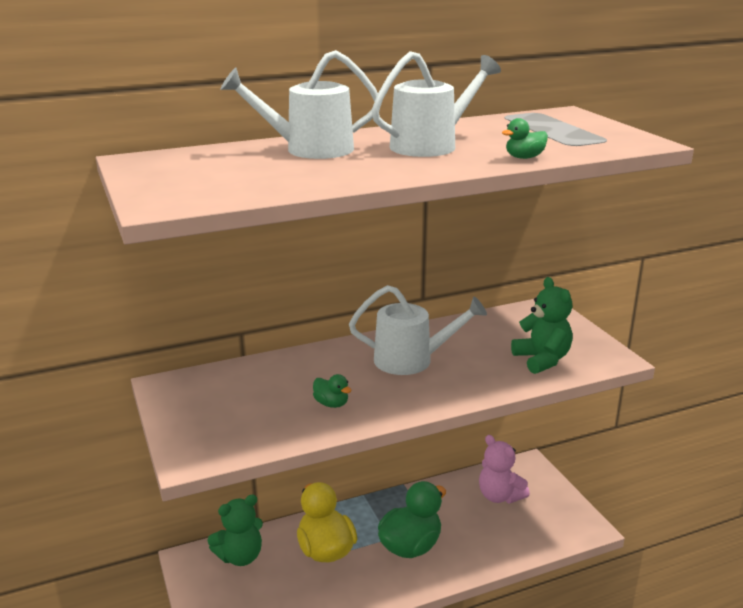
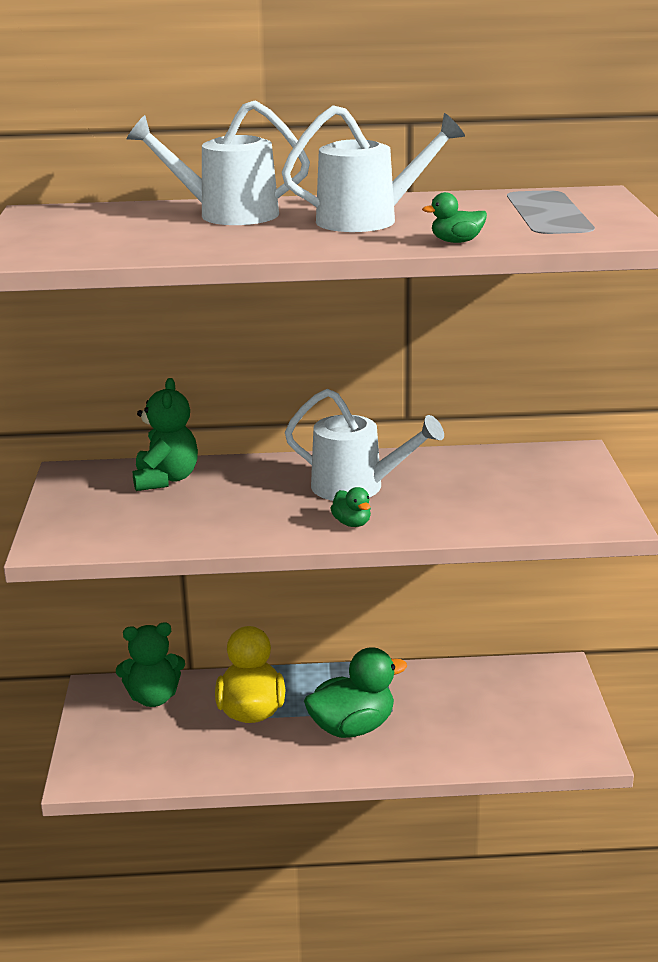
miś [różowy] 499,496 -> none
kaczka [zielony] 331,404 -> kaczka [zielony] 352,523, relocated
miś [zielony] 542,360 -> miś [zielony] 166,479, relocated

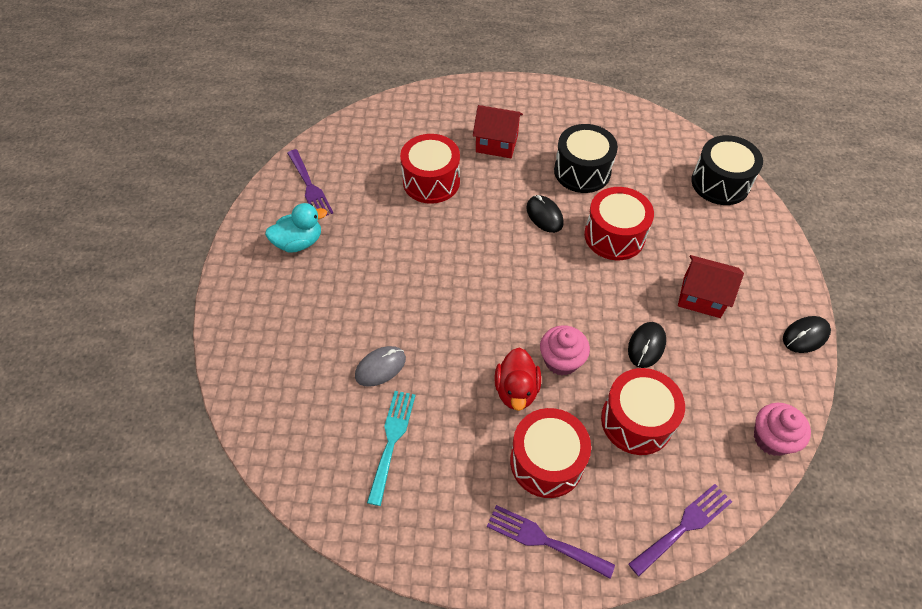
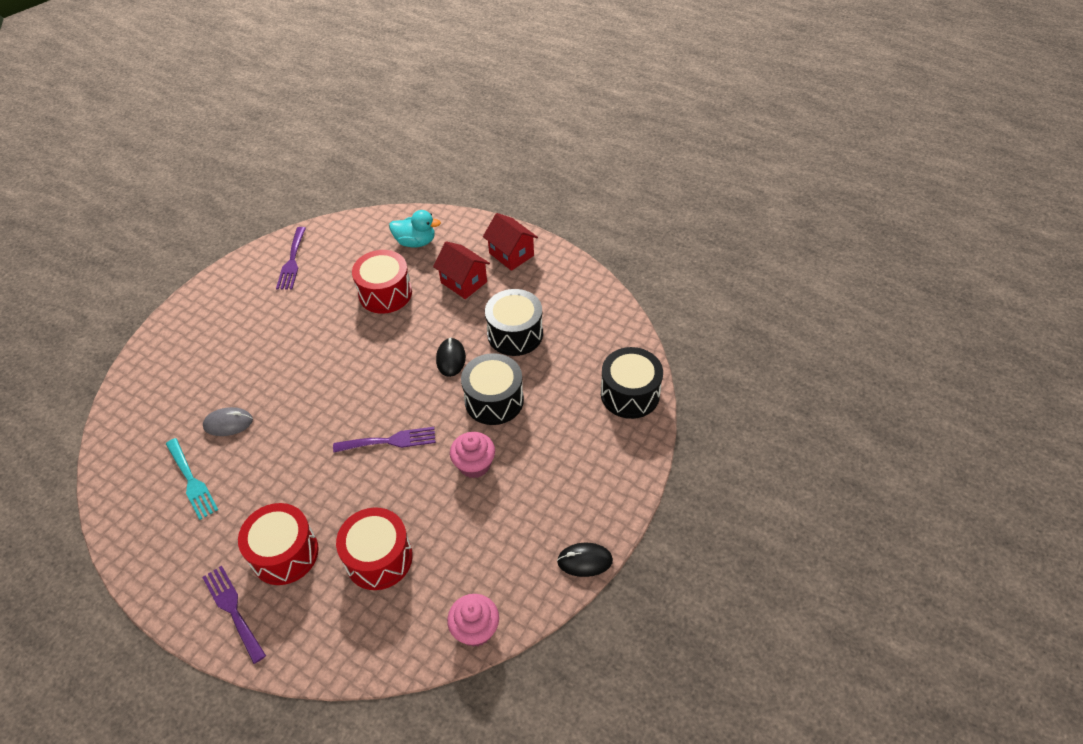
kaczka [czerwony] 516,390 -> none
myszka [czarny] 646,346 -> none
kaczka [turkusowy] 299,242 -> kaczka [turkusowy] 416,242, relocated
muffinka [różowy] 561,360 -> muffinka [różowy] 474,465, relocated
widelec [fioletowy] 684,526 -> widelec [fioletowy] 390,441, relocated
domek [czerwony] 701,297 -> domek [czerwony] 511,254, relocated
bęben [czerwony] 614,236 -> bęben [czarny] 494,400
widelec [turkusowy] 392,440 -> widelec [turkusowy] 192,481, 105 degrees clockwise

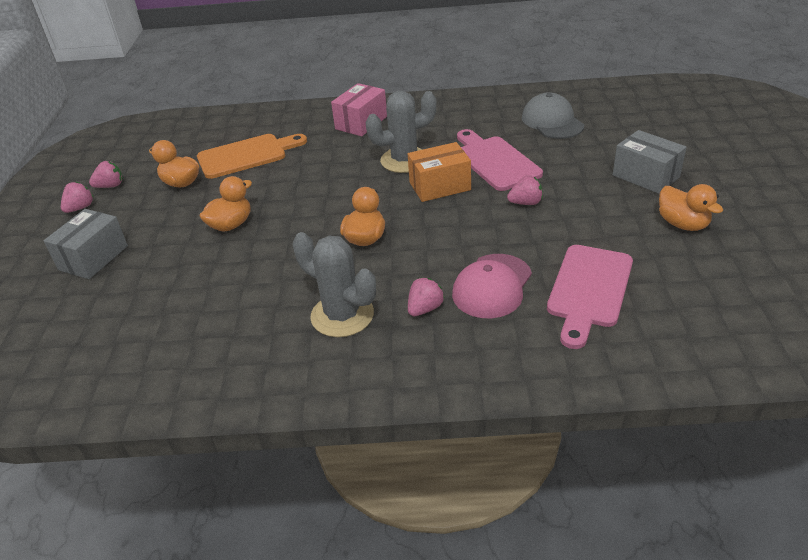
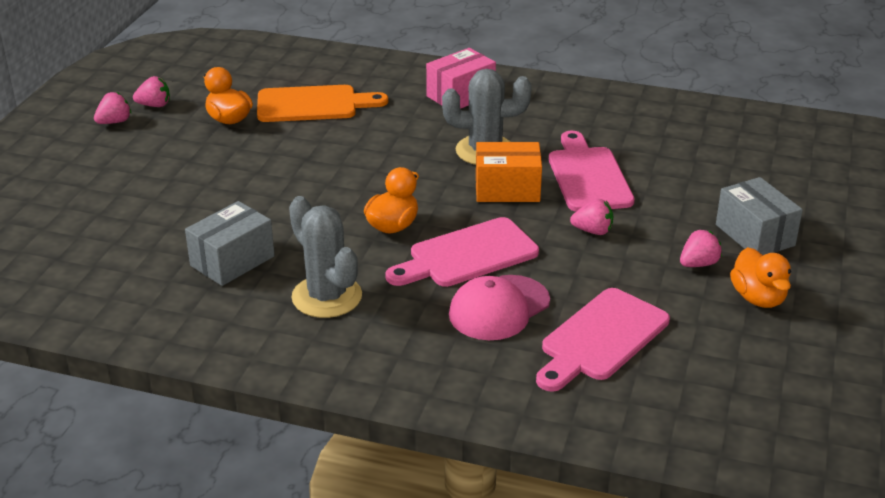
kaczka [pomarańczowy] 231,225 -> none
czapka [szary] 552,121 -> none
none -> deska do krojenia [różowy] 467,255
pudełko [szary] 93,258 -> pudełko [szary] 232,261, relocated
truskawka [różowy] 425,309 -> truskawka [różowy] 698,264, relocated

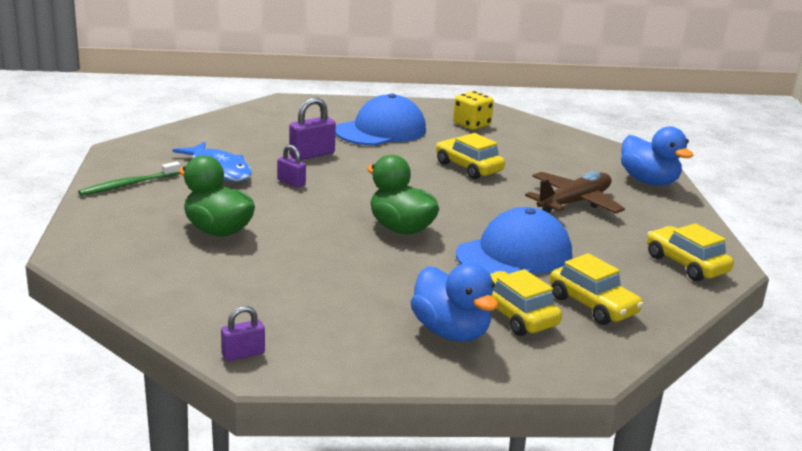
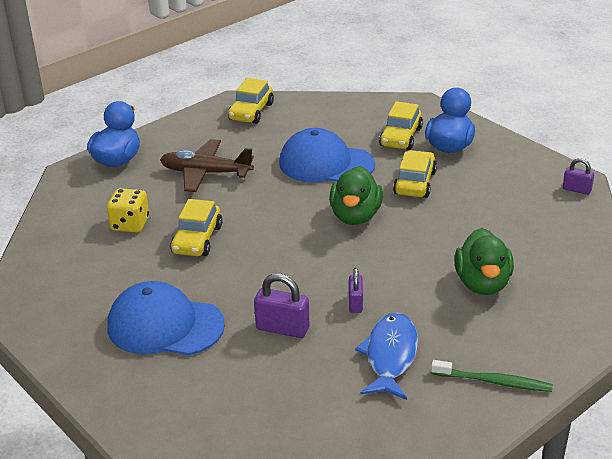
kostka do gry [żółty] 471,124 -> kostka do gry [żółty] 130,224, relocated
samochód [żółty] 593,305 -> samochód [żółty] 414,183, relocated

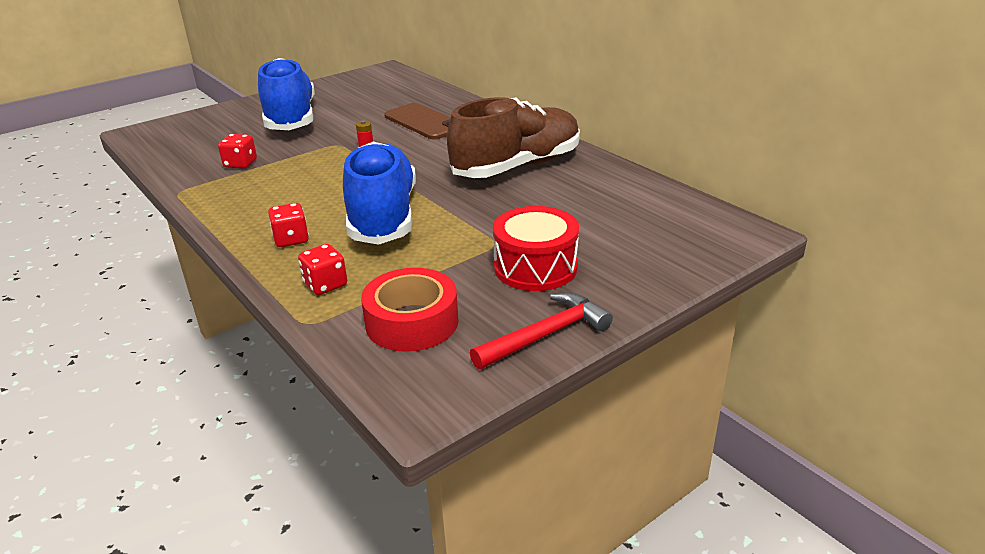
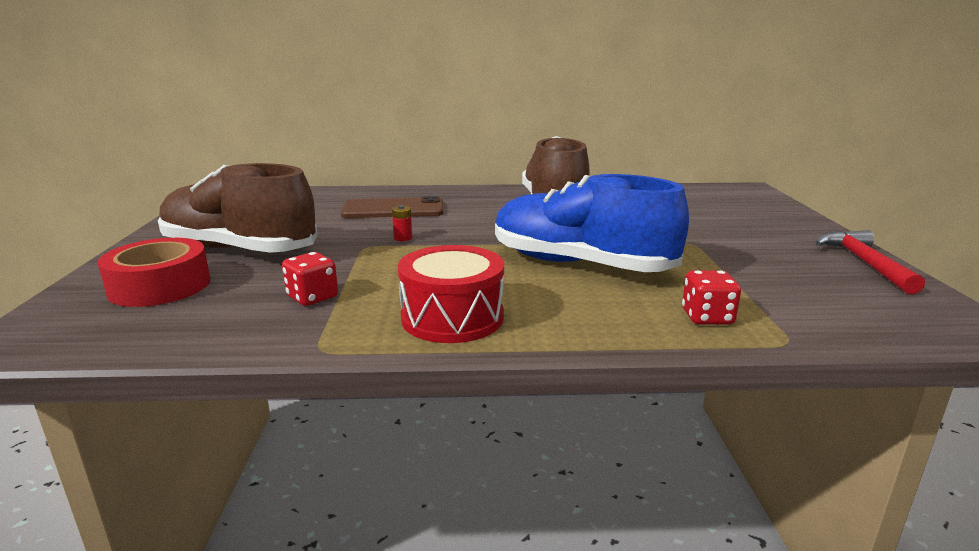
kostka do gry [czerwony] 291,239 -> none
taśma klejąca [czerwony] 412,322 -> taśma klejąca [czerwony] 160,286, relocated
bęben [czerwony] 535,267 -> bęben [czerwony] 452,317, relocated
but [niebieski] 291,118 -> but [brązowy] 239,249

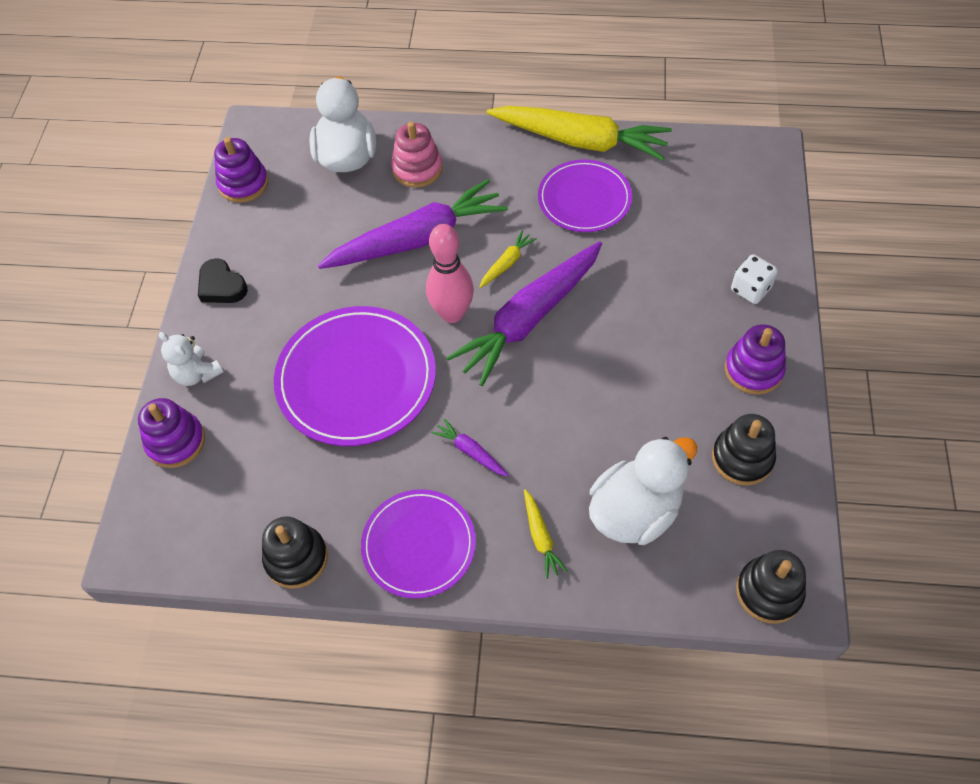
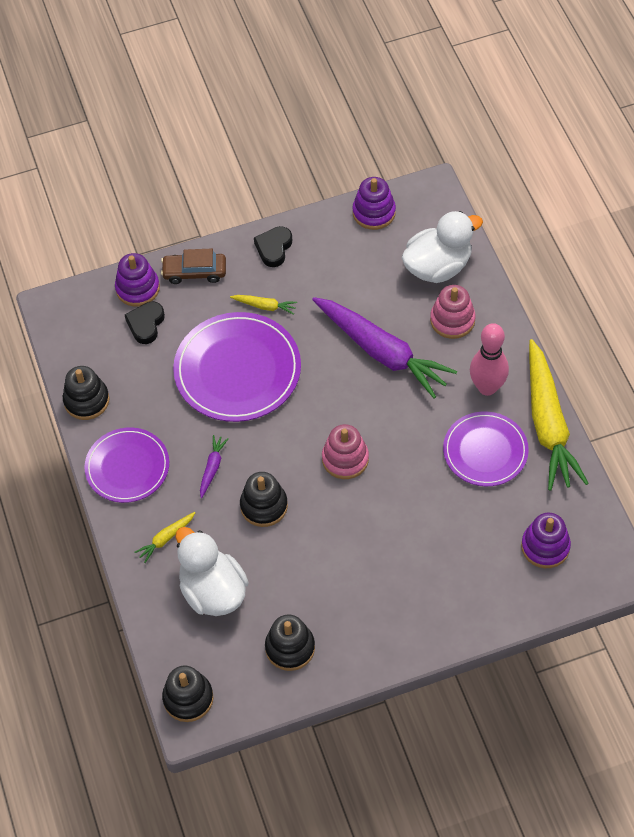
kostka do gry [biały] 750,289 -> none
none -> serce [czarny] 146,324
none -> zabawka nakładanka [czarny] 264,506
kręgiel [różowy] 452,313 -> kręgiel [różowy] 487,387, relocated
marchewka [żółty] 507,263 -> marchewka [żółty] 265,306, relocated
zabawka nakładanka [fioletowy] 753,370 -> zabawka nakładanka [fioletowy] 545,547, relocated
miś [biały] 197,374 -> samochód [brązowy] 194,272
marchewka [fioletowy] 529,319 -> zabawka nakładanka [różowy] 345,459
kaczka [biały] 635,511 -> kaczka [biały] 213,591, 150 degrees counterclockwise

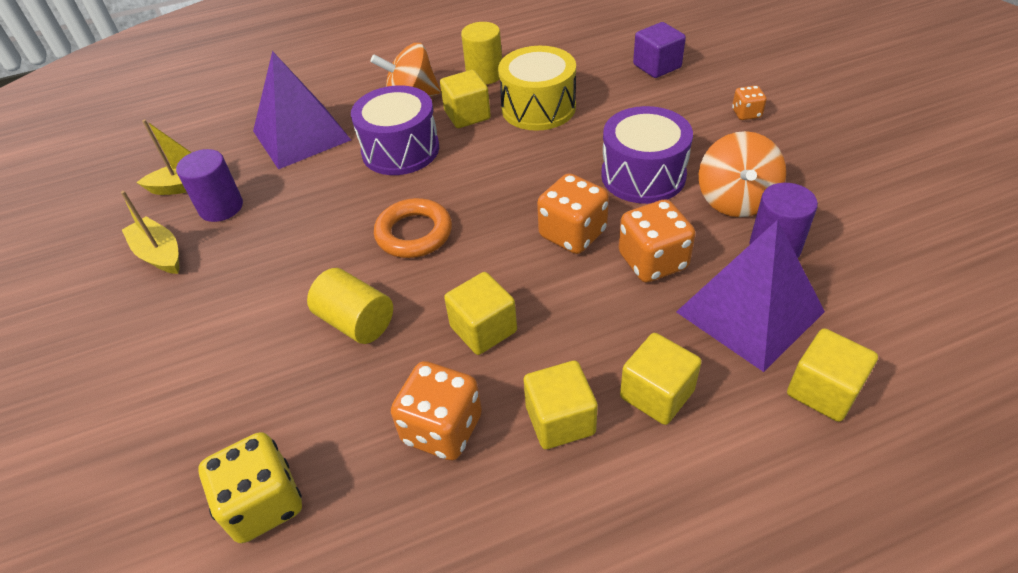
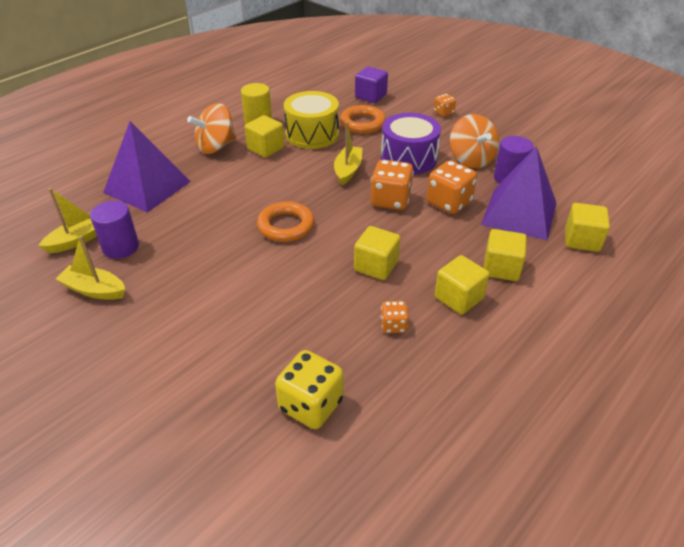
walec [żółty] 356,322 -> none
bęben [fioletowy] 400,150 -> none
none -> łódka [żółty] 348,170
none -> pierścień [pomarańczowy] 362,123
kostka do gry [pomarańczowy] 442,429 -> kostka do gry [pomarańczowy] 393,325, x0.54

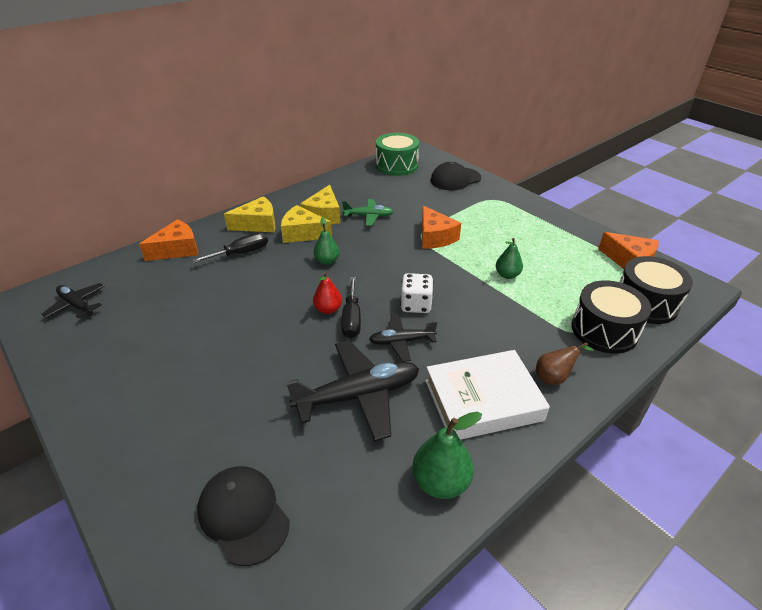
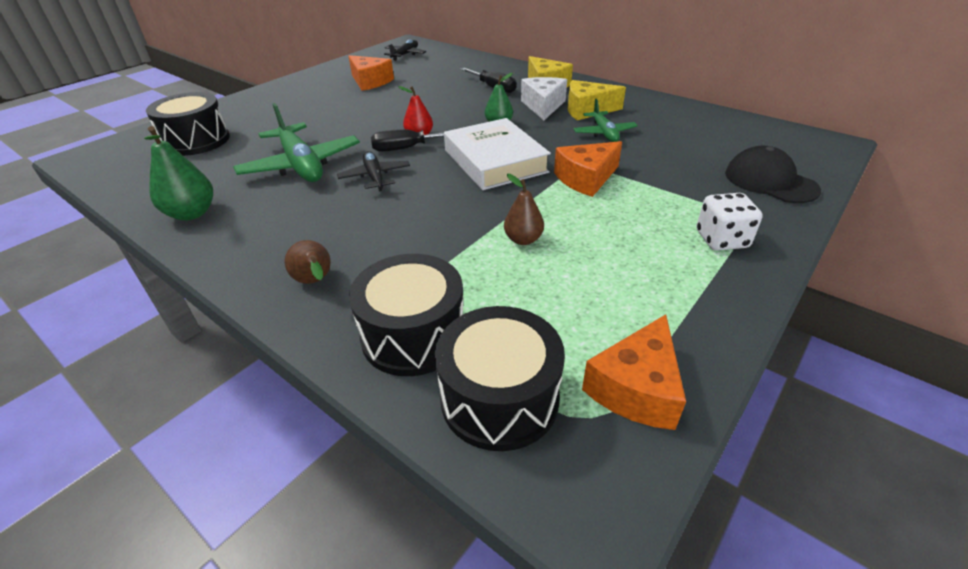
bęben [zielony] 396,165 -> none
ser [pomarańczowy] 177,249 -> ser [pomarańczowy] 370,82, relocated
kostka do gry [biały] 416,305 -> kostka do gry [biały] 721,240, relocated
książka [biały] 483,400 -> książka [biały] 495,161, relocated
czapka [czarny] 243,515 -> bęben [czarny] 197,141
ser [żółty] 302,233 -> ser [biały] 543,106
samolot [czarny] 359,395 -> samolot [zielony] 301,165
gruszka [zielony] 507,275 -> gruszka [brązowy] 523,239

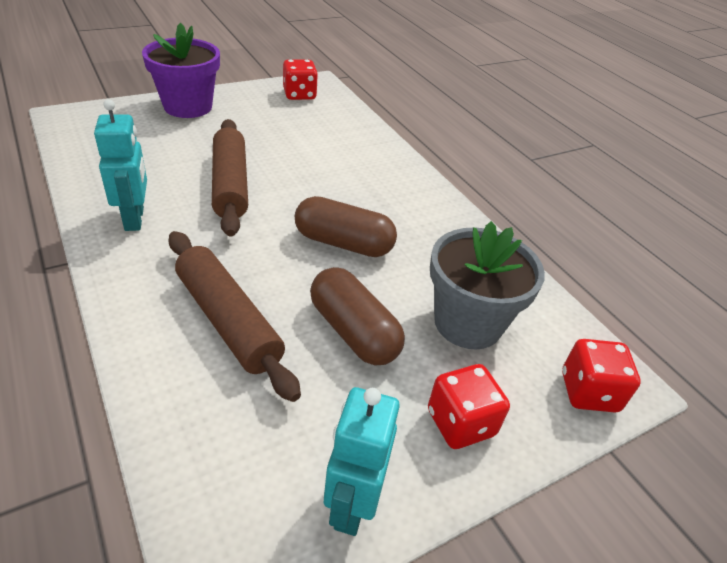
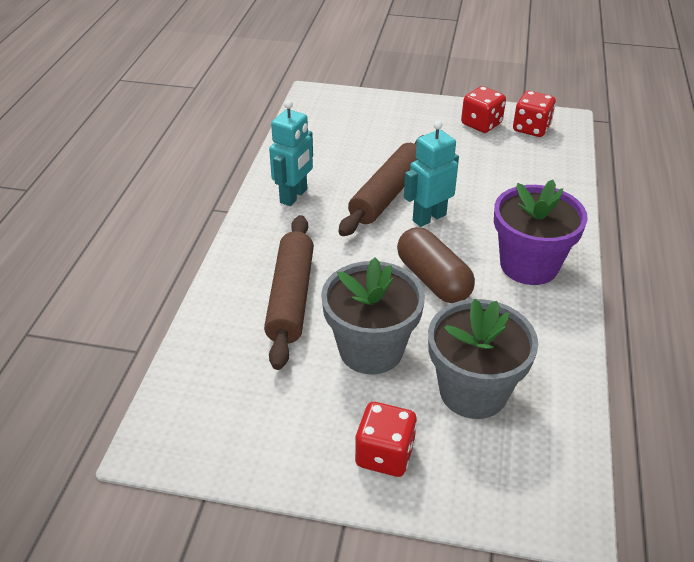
doniczka [fioletowy] 188,106 -> doniczka [fioletowy] 529,265, relocated
robot [turkusowy] 351,505 -> robot [turkusowy] 429,217, relocated
kostka do gry [czerwony] 589,392 -> kostka do gry [czerwony] 481,124, relocated
kapsułka [brązowy] 353,332 -> doniczka [szary] 371,349

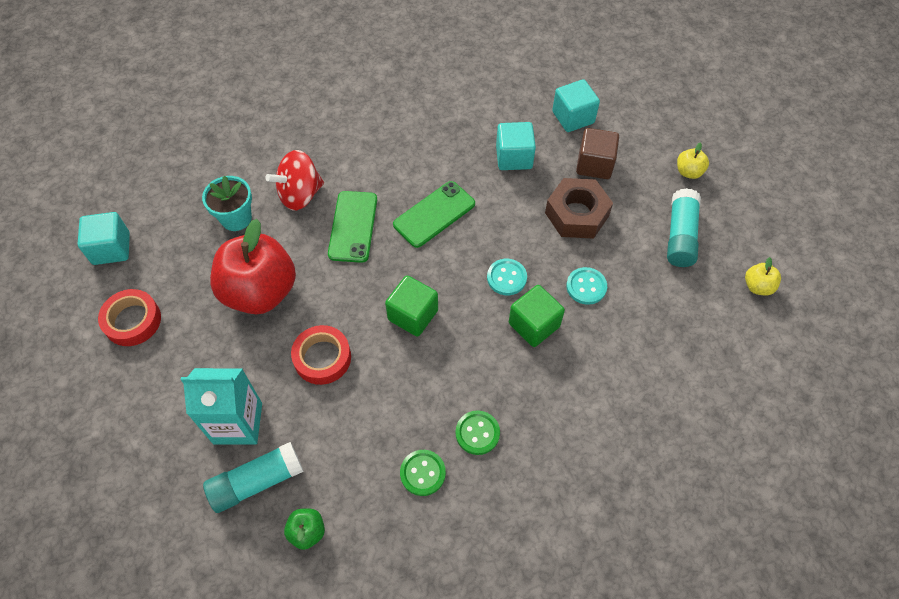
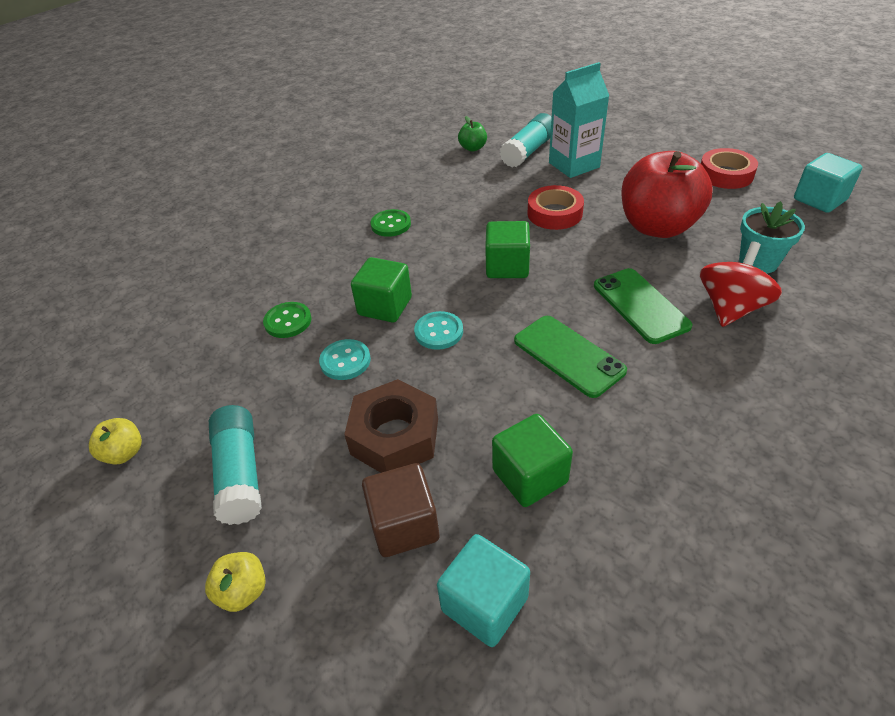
guzik [zielony] 422,473 -> guzik [zielony] 288,321, relocated
sześcian [turkusowy] 514,157 -> sześcian [zielony] 530,476
telefon [zielony] 434,214 -> telefon [zielony] 568,355, 60 degrees counterclockwise

